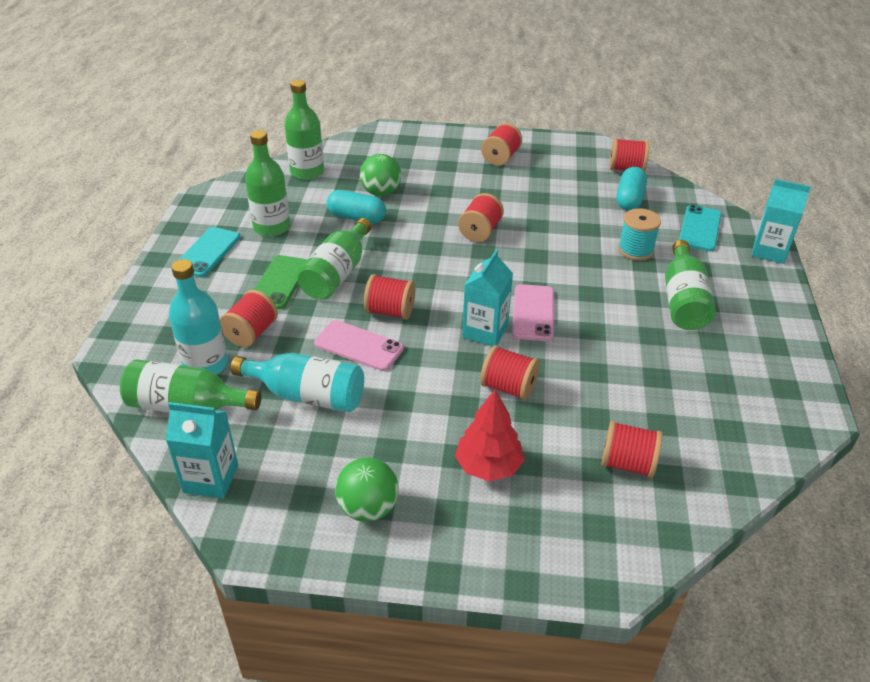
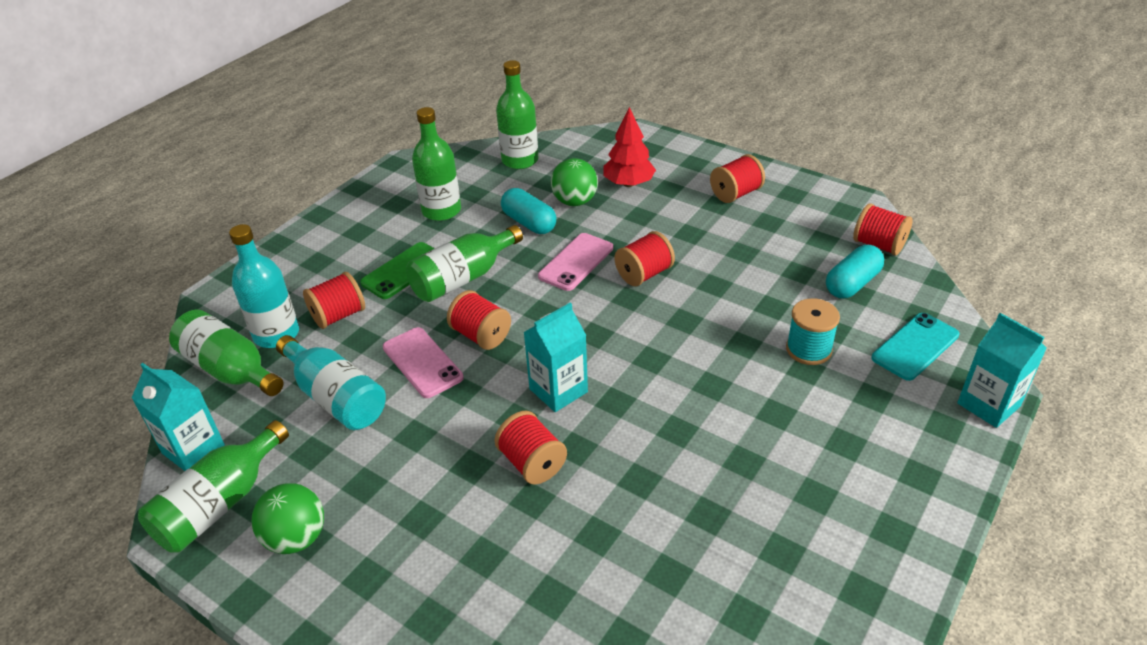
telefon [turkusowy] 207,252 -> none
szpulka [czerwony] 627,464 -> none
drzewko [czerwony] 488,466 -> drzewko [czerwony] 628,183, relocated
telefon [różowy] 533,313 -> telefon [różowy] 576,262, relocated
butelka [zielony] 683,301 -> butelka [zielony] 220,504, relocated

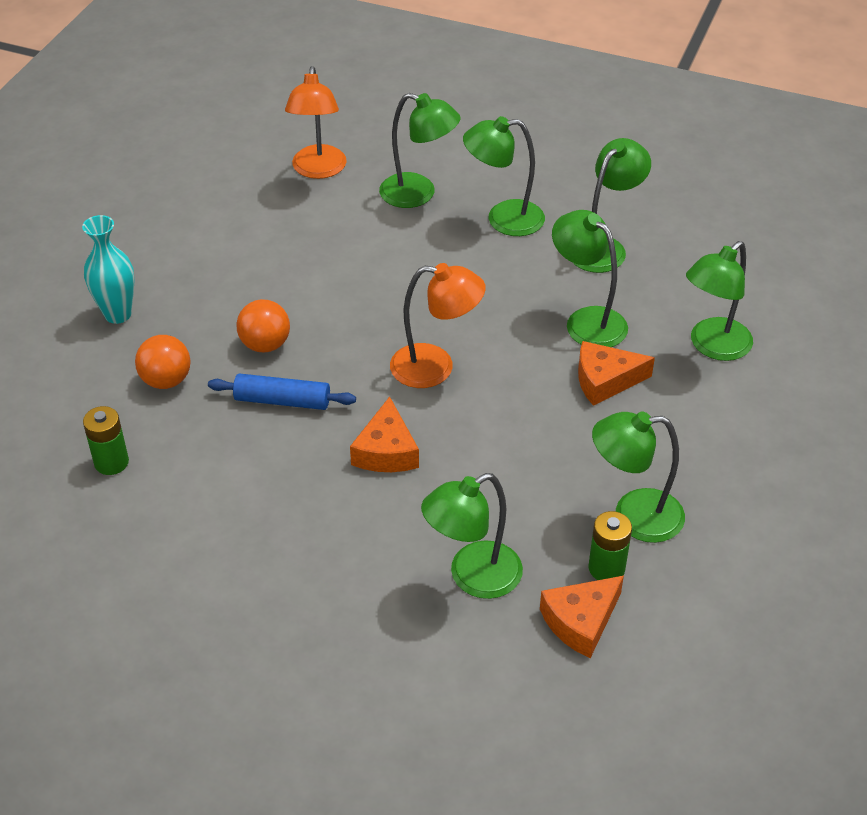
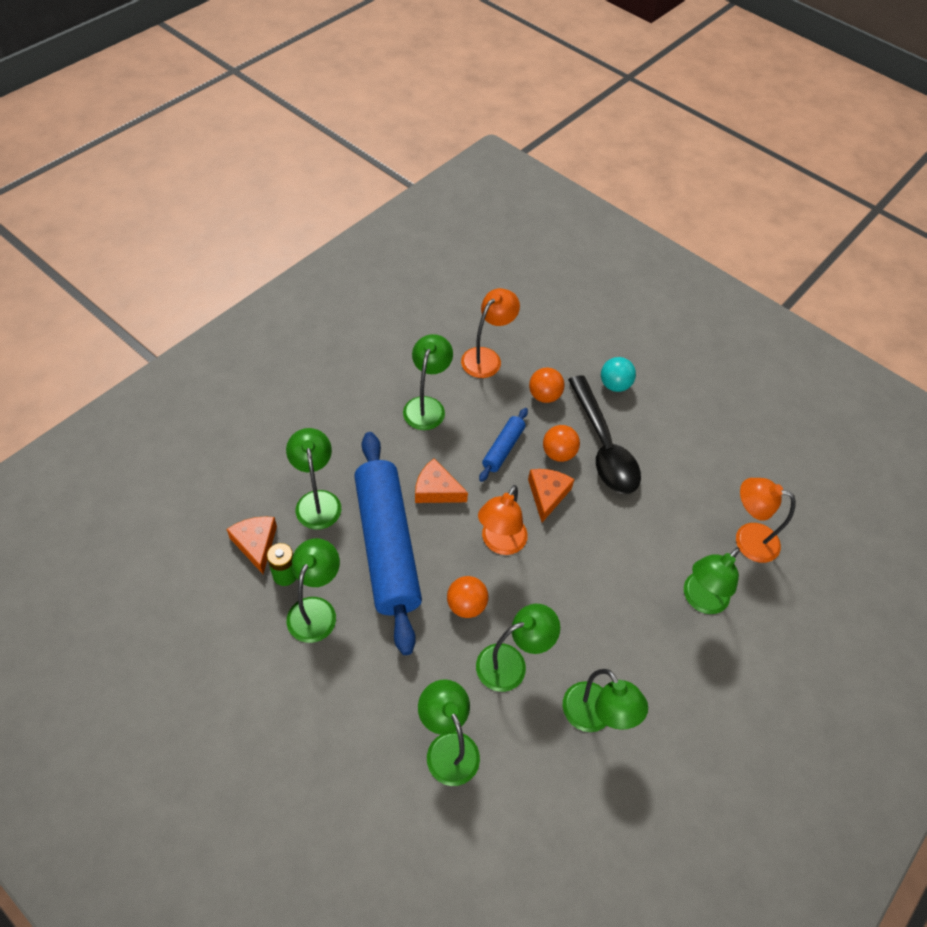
none -> wałek do ciasta [niebieski] 386,545
none -> piłka [pomarańczowy] 466,605
none -> łyżka [czarny] 603,446
lampka [zielony] 503,219 -> lampka [zielony] 426,406, relocated
ser [pomarańczowy] 605,380 -> ser [pomarańczowy] 547,495, relocated
wazon [turkusowy] 118,314 -> piłka [turkusowy] 614,385
bateria [zielony] 111,462 -> lampka [pomarańczowy] 486,357

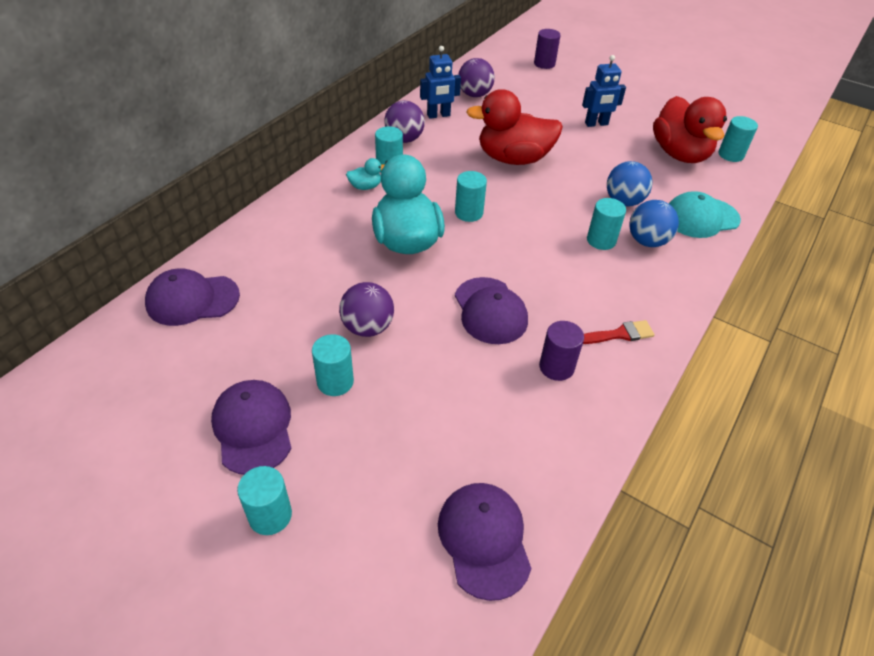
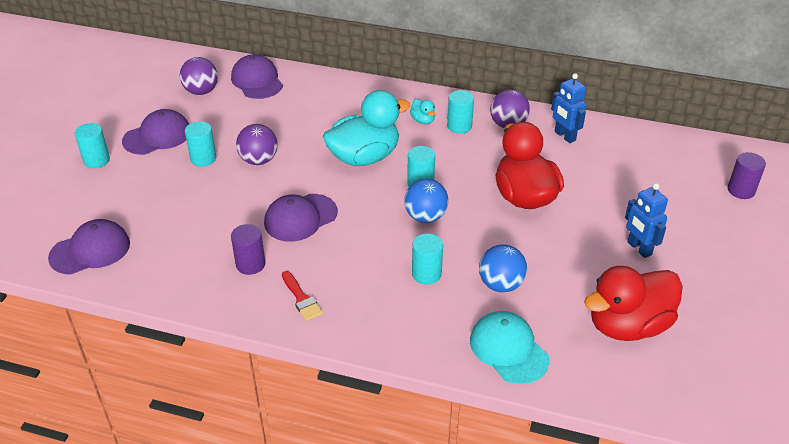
walec [turkusowy] 731,155 -> none
piłka [fioletowy] 474,95 -> piłka [fioletowy] 201,91, relocated
piłka [niebieski] 647,241 -> piłka [niebieski] 425,217, relocated

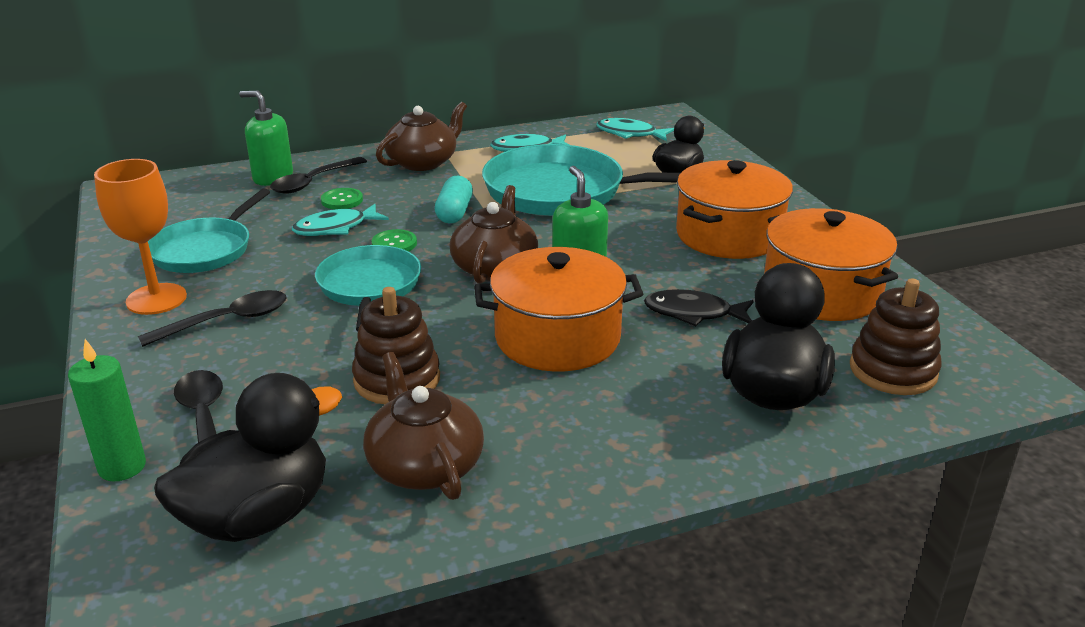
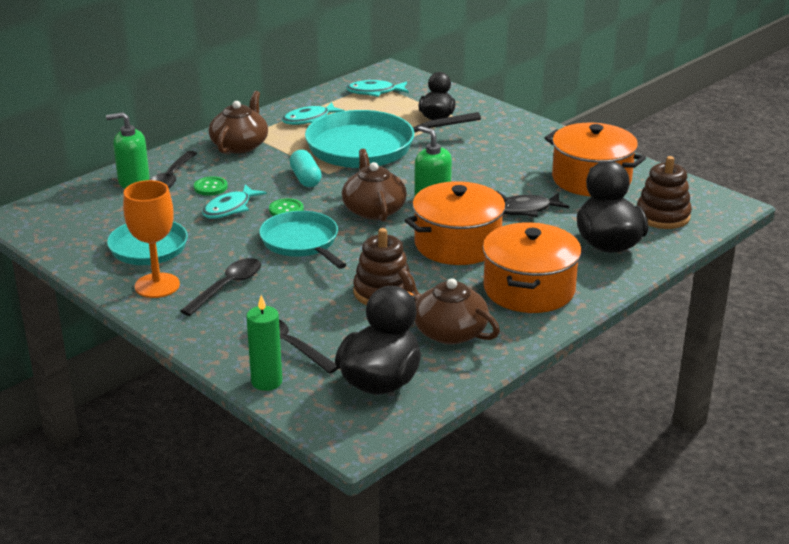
garnek [pomarańczowy] 729,235 -> garnek [pomarańczowy] 529,289, relocated

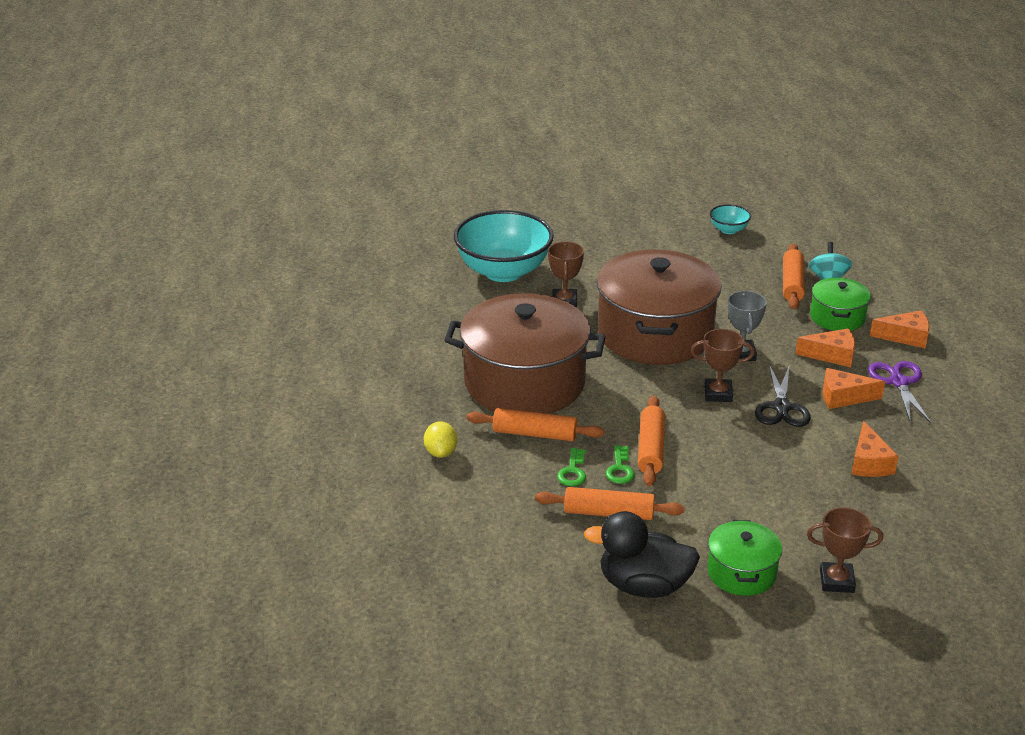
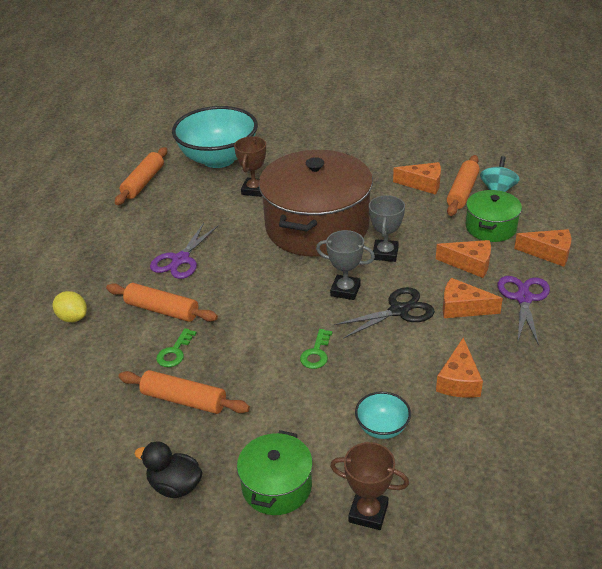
none -> ser [pomarańczowy] 423,184
klucz [zielony] 620,469 -> klucz [zielony] 316,353, relocated
wałek do ciasta [pomarańczowy] 651,449 -> wałek do ciasta [pomarańczowy] 143,182, relocated
miska [turkusowy] 728,230 -> miska [turkusowy] 382,428, relocated
garnek [brązowy] 524,382 -> nożyczki [fioletowy] 180,259
puchar [brązowy] 718,394 -> puchar [szary] 345,290
cytryna [żółty] 441,452 -> cytryna [żółty] 73,318, 60 degrees counterclockwise
nożyczki [czarny] 781,407 -> nożyczki [czarny] 398,311, 135 degrees counterclockwise
kaczka [czarny] 643,586 -> kaczka [czarny] 175,485, x0.63

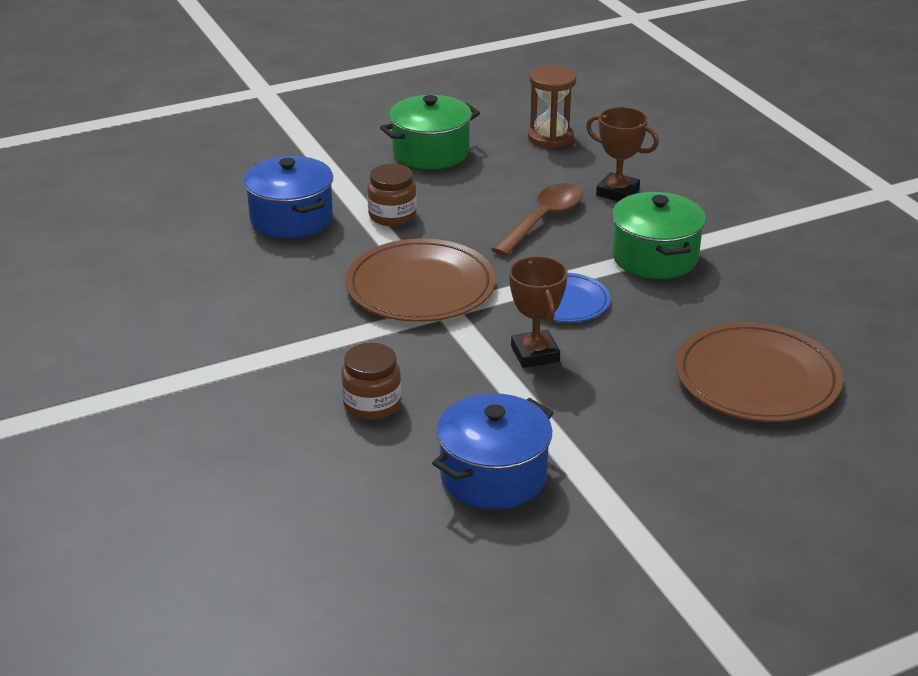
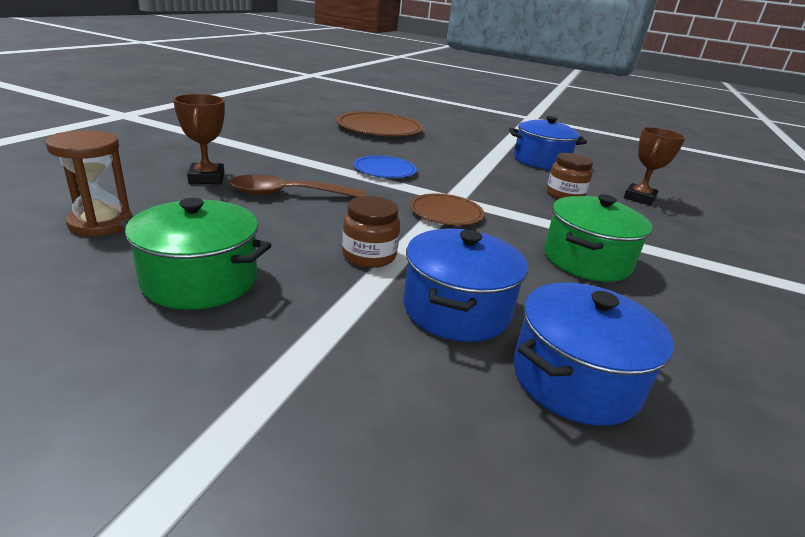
none -> garnek [niebieski] 575,379
puchar [brązowy] 535,354 -> puchar [brązowy] 639,198, relocated
garnek [zielony] 654,257 -> garnek [zielony] 586,260, relocated
talerz [brązowy] 420,287 -> talerz [brązowy] 446,213, x0.58

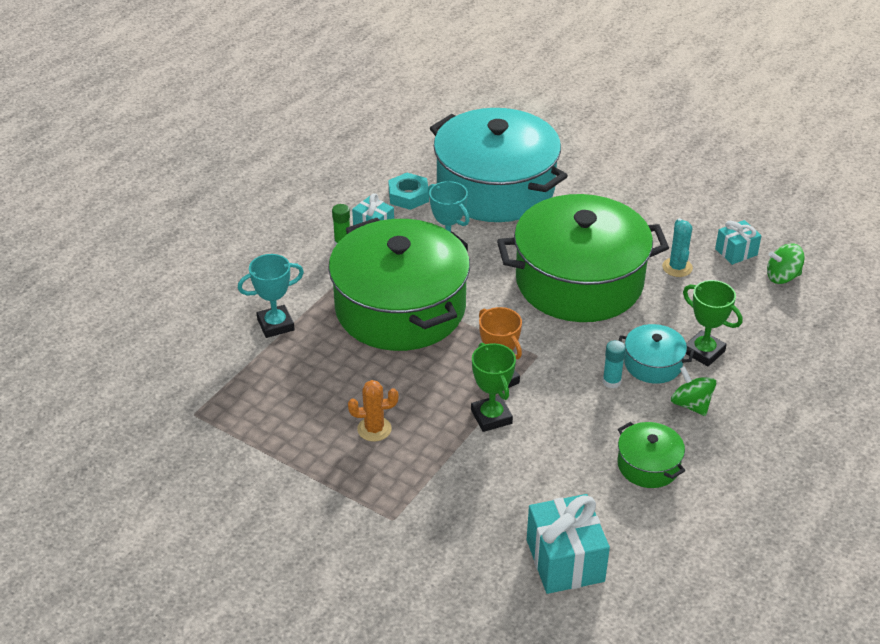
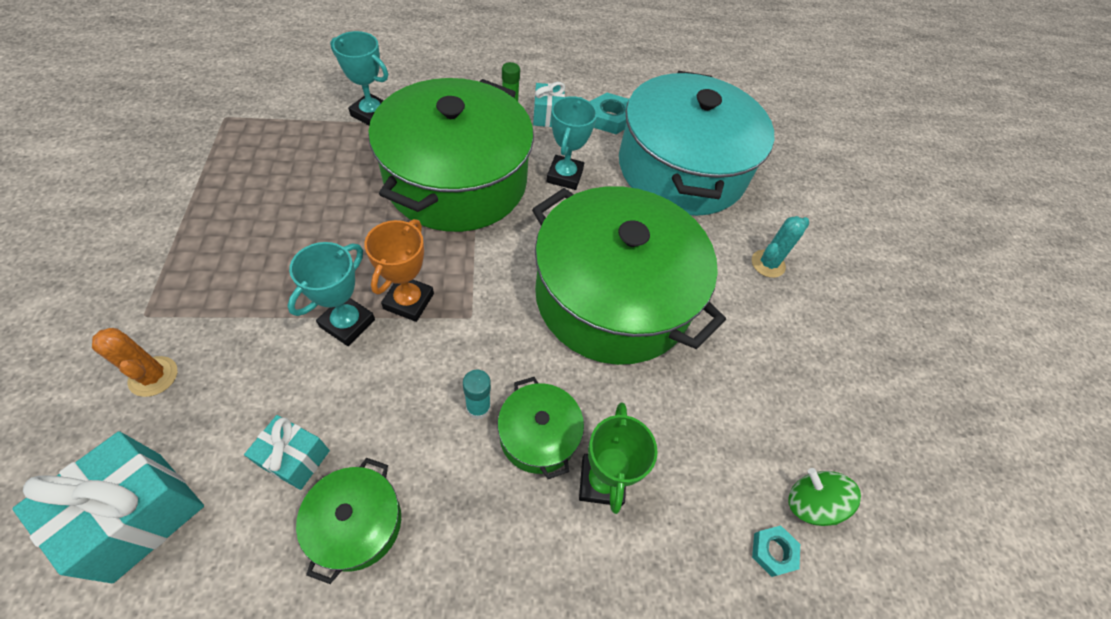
bączek [zielony] 691,404 -> none
none -> nakrętka [turkusowy] 773,551
kaktus [pomarańczowy] 374,429 -> kaktus [pomarańczowy] 153,376, relocated
kaktus [turkusowy] 677,267 -> kaktus [turkusowy] 768,264, relocated
prezent [turkusowy] 736,252 -> prezent [turkusowy] 295,458, relocated
puchar [zielony] 491,417 -> puchar [turkusowy] 347,323
garnek [turkusowy] 653,364 -> garnek [zielony] 538,435

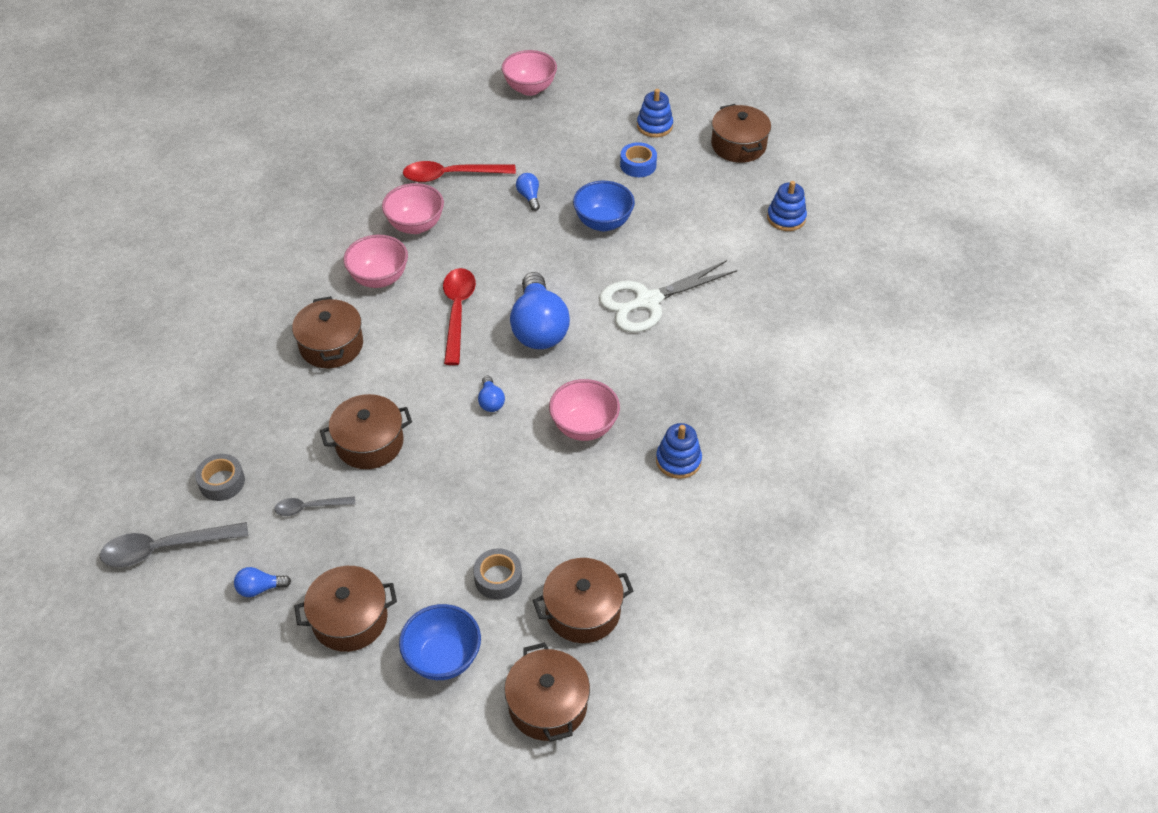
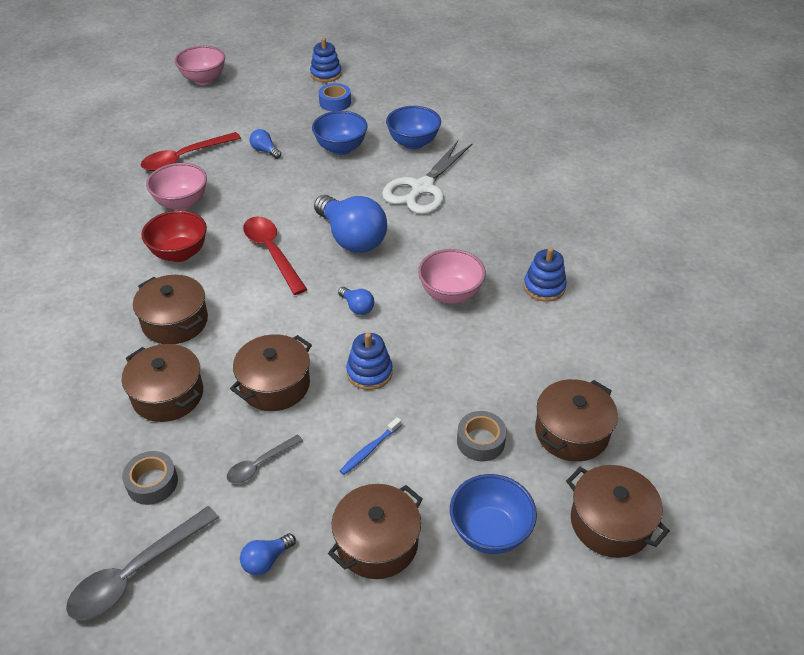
none -> szczoteczka do zębów [niebieski] 369,450
none -> miska [niebieski] 413,143
garnek [brązowy] 738,145 -> garnek [brązowy] 168,395, relocated
zabawka nakładanka [niebieski] 786,218 -> zabawka nakładanka [niebieski] 369,372, relocated
miska [różowy] 379,278 -> miska [czerwony] 180,253

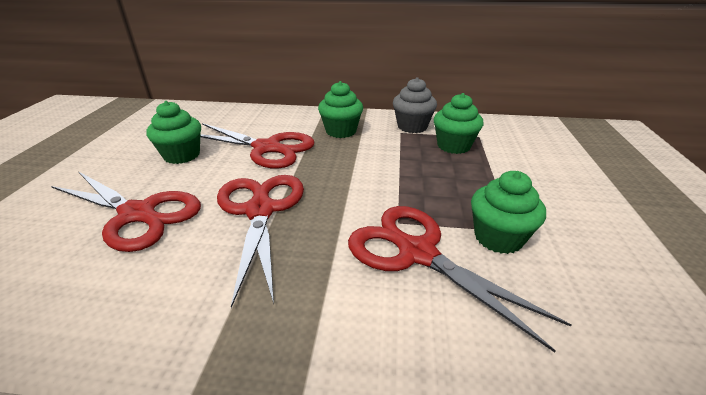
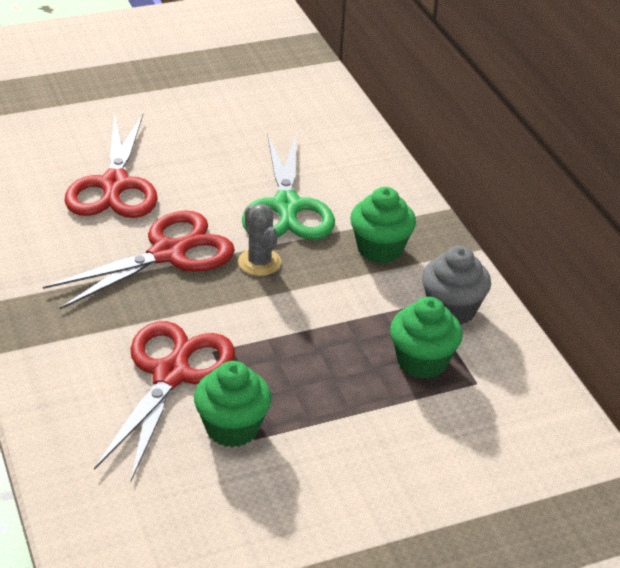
muffinka [zielony] 182,155 -> none
none -> kaktus [szary] 259,262
nożyczki [czerwony] 267,148 -> nożyczki [zielony] 287,207

